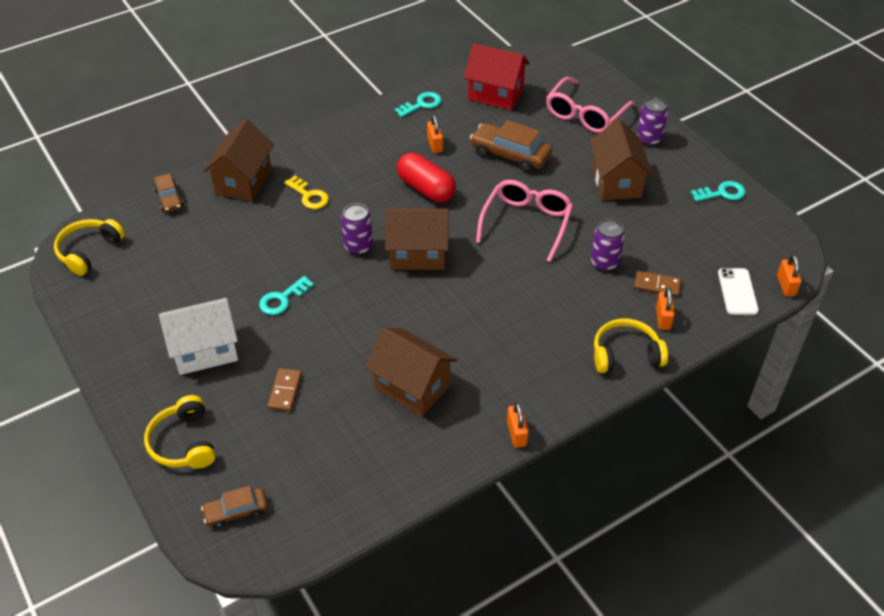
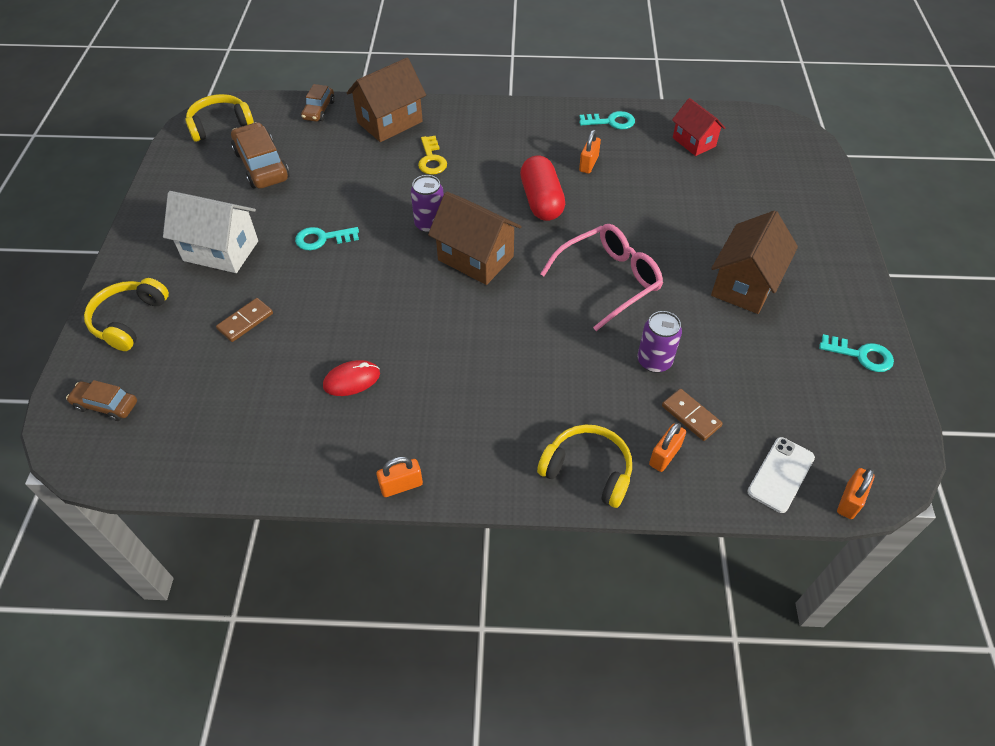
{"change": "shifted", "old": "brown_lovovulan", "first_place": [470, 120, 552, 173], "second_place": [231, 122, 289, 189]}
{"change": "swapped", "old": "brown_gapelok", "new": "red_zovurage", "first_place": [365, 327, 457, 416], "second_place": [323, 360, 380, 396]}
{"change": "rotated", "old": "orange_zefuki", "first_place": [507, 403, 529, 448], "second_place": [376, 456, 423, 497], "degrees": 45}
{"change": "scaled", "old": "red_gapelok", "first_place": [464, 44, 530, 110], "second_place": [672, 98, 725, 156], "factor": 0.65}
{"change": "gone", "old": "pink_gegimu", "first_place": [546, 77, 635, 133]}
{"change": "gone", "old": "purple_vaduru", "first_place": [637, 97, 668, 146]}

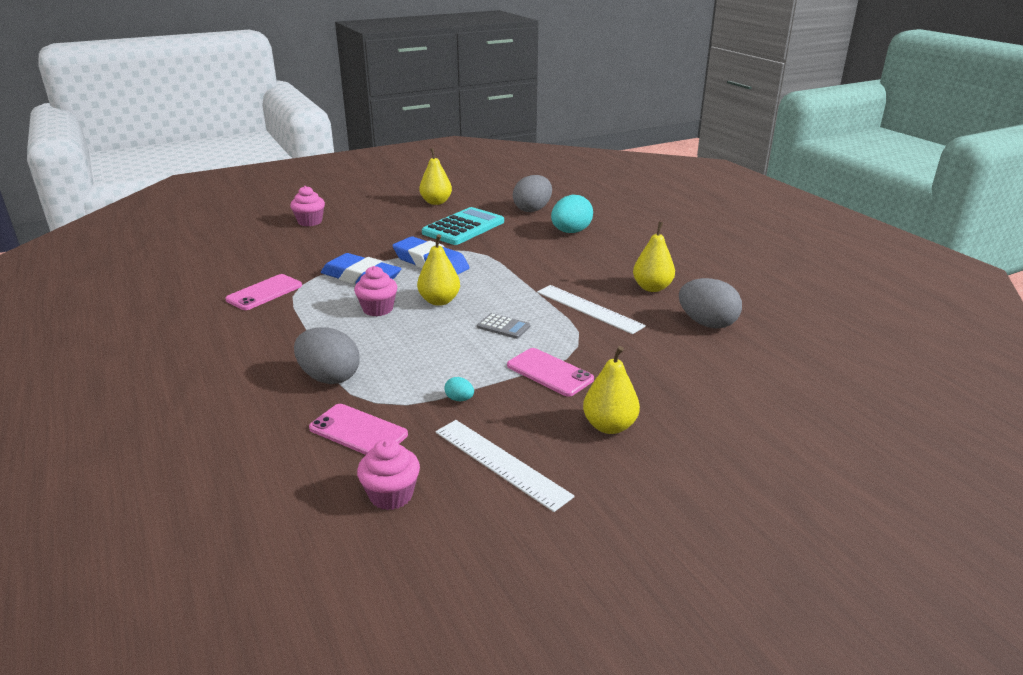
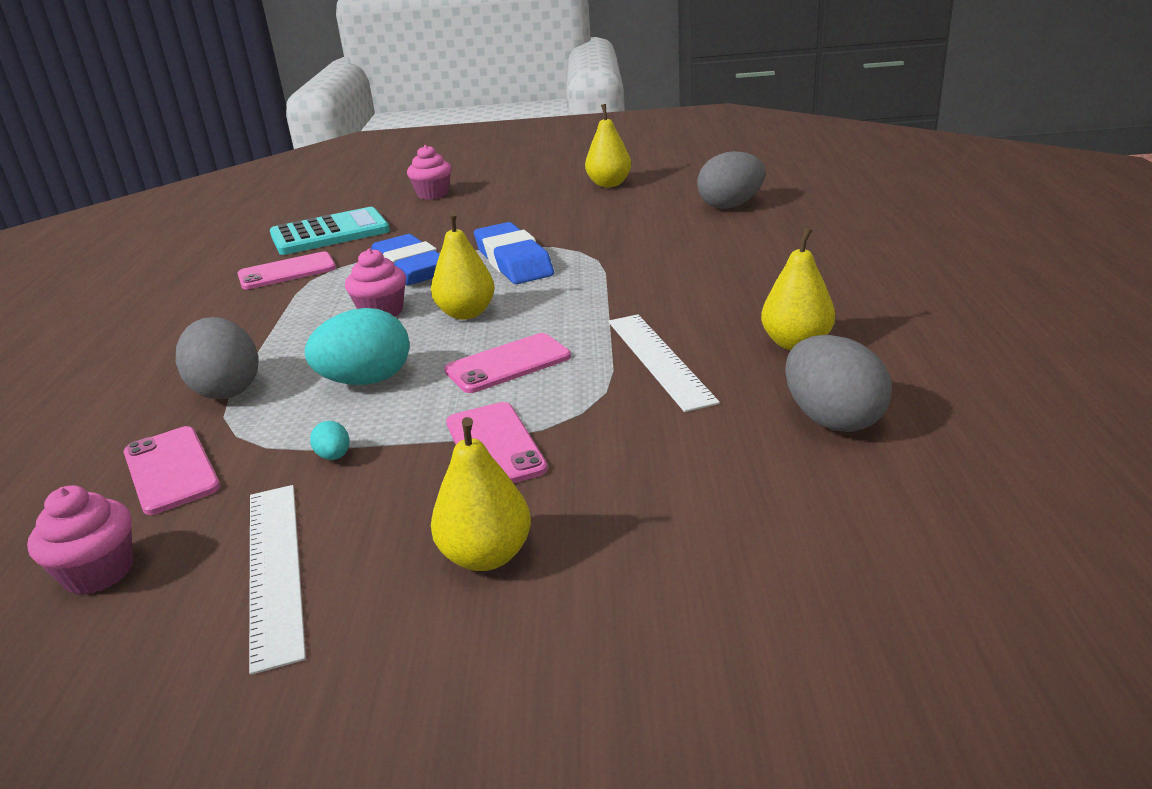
{"change": "shifted", "old": "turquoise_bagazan", "first_place": [422, 207, 504, 245], "second_place": [270, 207, 390, 255]}
{"change": "shifted", "old": "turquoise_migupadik", "first_place": [551, 195, 593, 233], "second_place": [305, 308, 410, 385]}
{"change": "swapped", "old": "grey_bagazan", "new": "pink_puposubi", "first_place": [477, 313, 530, 339], "second_place": [444, 333, 571, 393]}

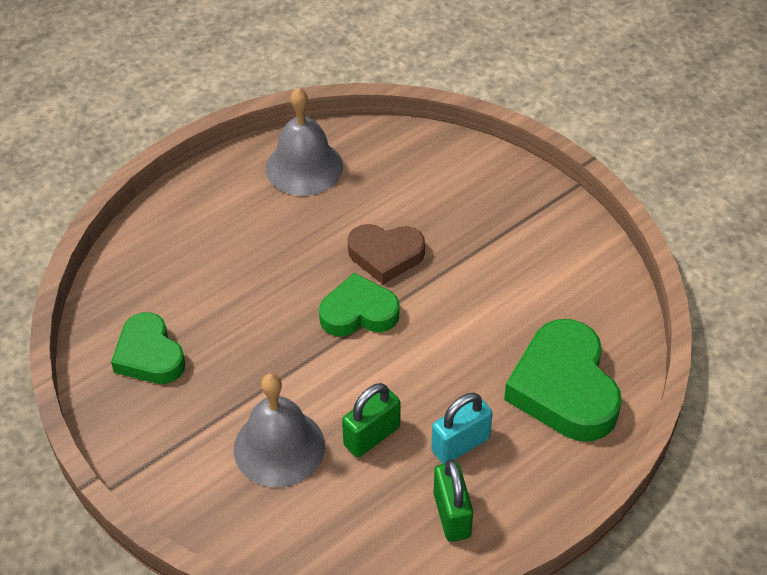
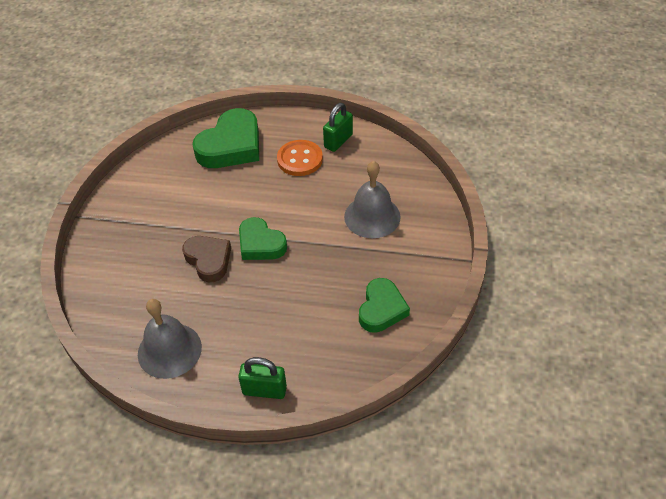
{"change": "shifted", "old": "green_zefuki", "first_place": [342, 383, 400, 457], "second_place": [238, 357, 287, 399]}
{"change": "swapped", "old": "turquoise_zefuki", "new": "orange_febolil", "first_place": [431, 393, 493, 464], "second_place": [277, 140, 323, 176]}

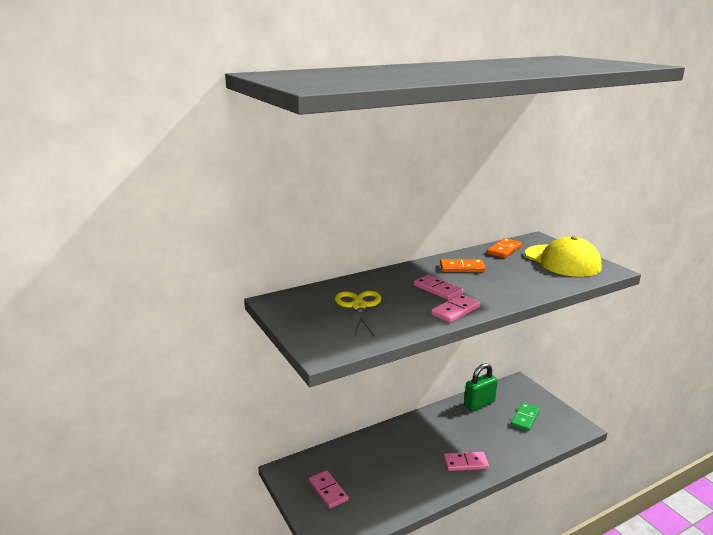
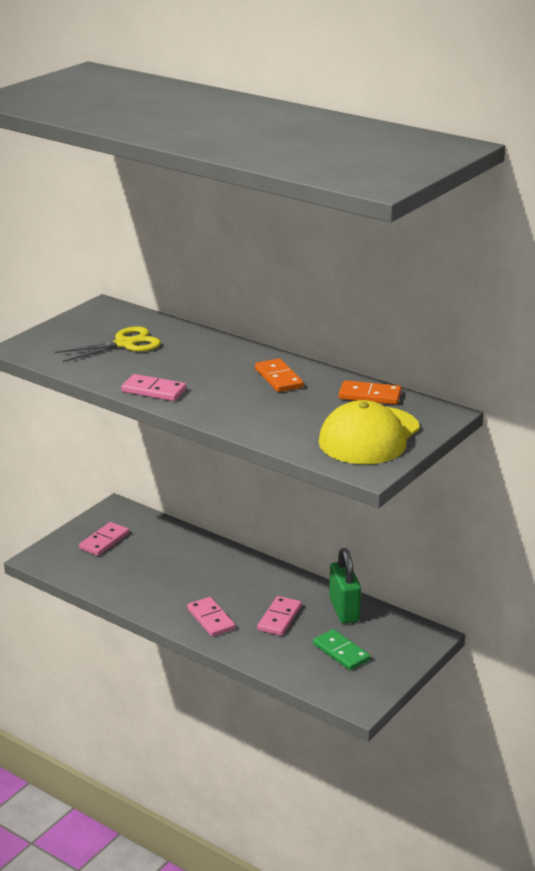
{"change": "shifted", "old": "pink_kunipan", "first_place": [414, 275, 463, 300], "second_place": [257, 596, 302, 636]}
{"change": "rotated", "old": "green_kunipan", "first_place": [511, 403, 540, 431], "second_place": [313, 629, 370, 670], "degrees": 45}
{"change": "rotated", "old": "green_zefuki", "first_place": [464, 363, 498, 411], "second_place": [329, 548, 361, 623], "degrees": 45}

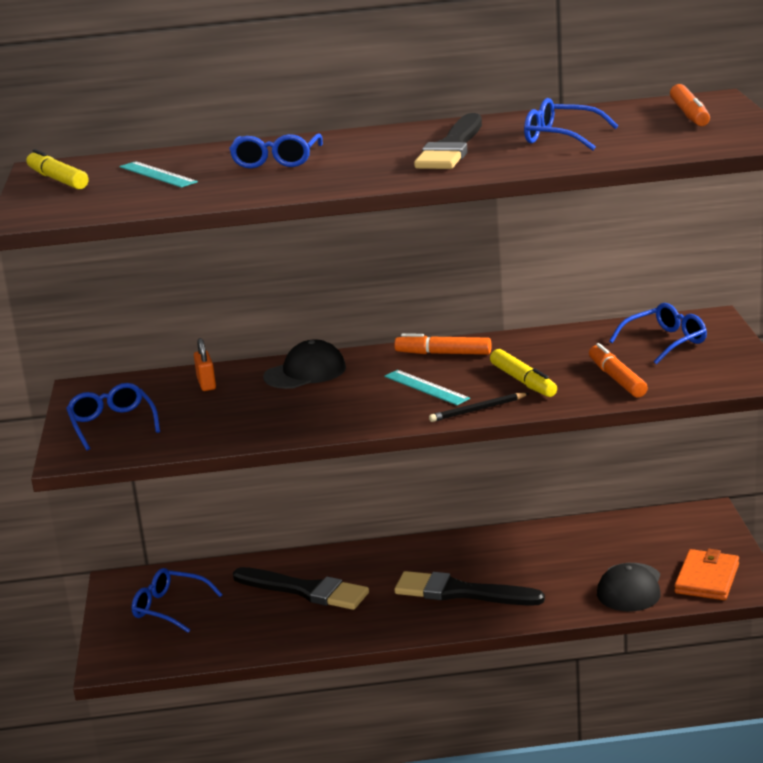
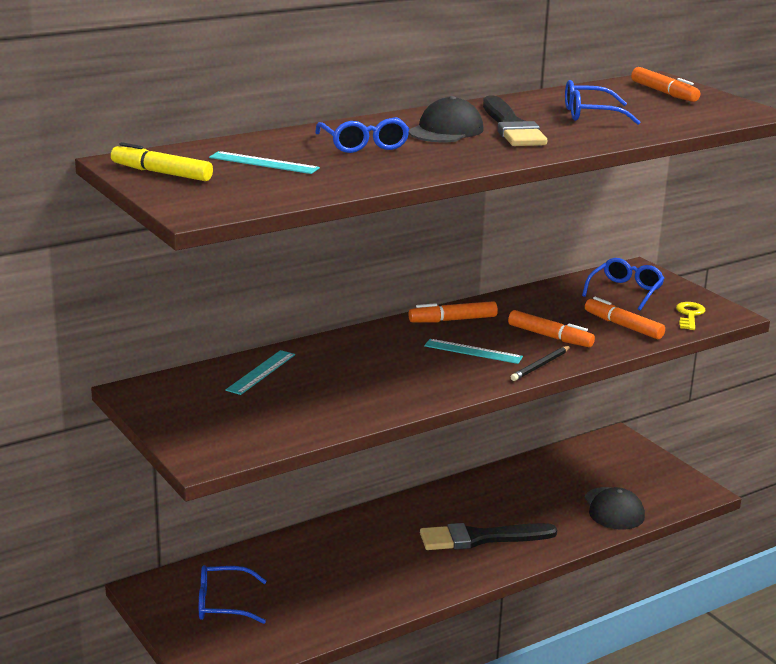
{"change": "swapped", "old": "orange_zefuki", "new": "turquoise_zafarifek", "first_place": [194, 338, 216, 391], "second_place": [225, 350, 295, 395]}
{"change": "shifted", "old": "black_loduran", "first_place": [263, 340, 346, 389], "second_place": [408, 96, 484, 142]}
{"change": "repainted", "old": "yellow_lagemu", "new": "orange_lagemu", "first_place": [490, 349, 557, 397], "second_place": [508, 310, 595, 347]}
{"change": "new", "new": "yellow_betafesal", "second_place": [676, 302, 705, 330]}
{"change": "gone", "old": "blue_gegimu", "first_place": [66, 383, 160, 450]}
{"change": "gone", "old": "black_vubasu", "first_place": [233, 567, 369, 610]}
{"change": "gone", "old": "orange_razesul", "first_place": [674, 549, 739, 600]}

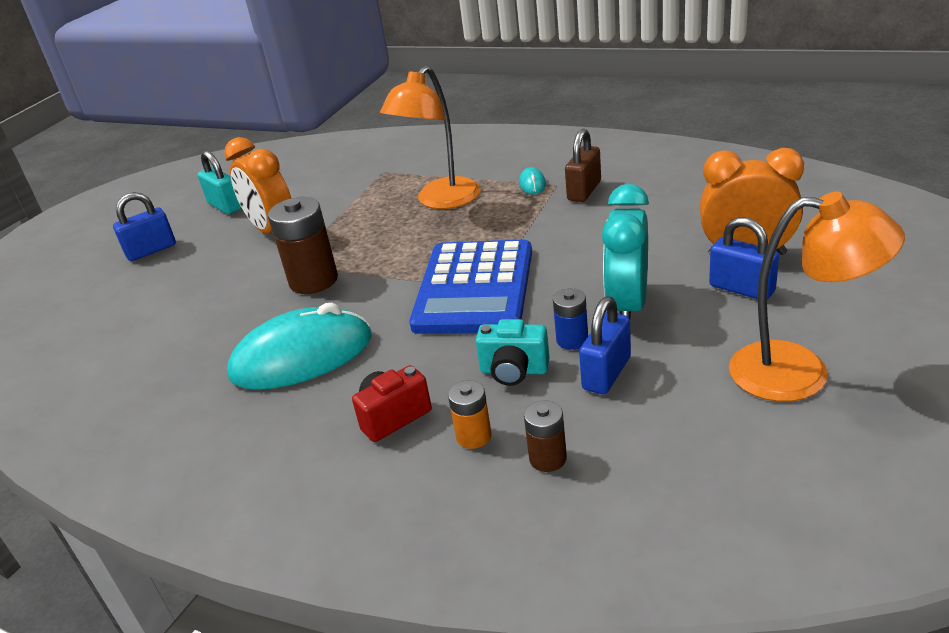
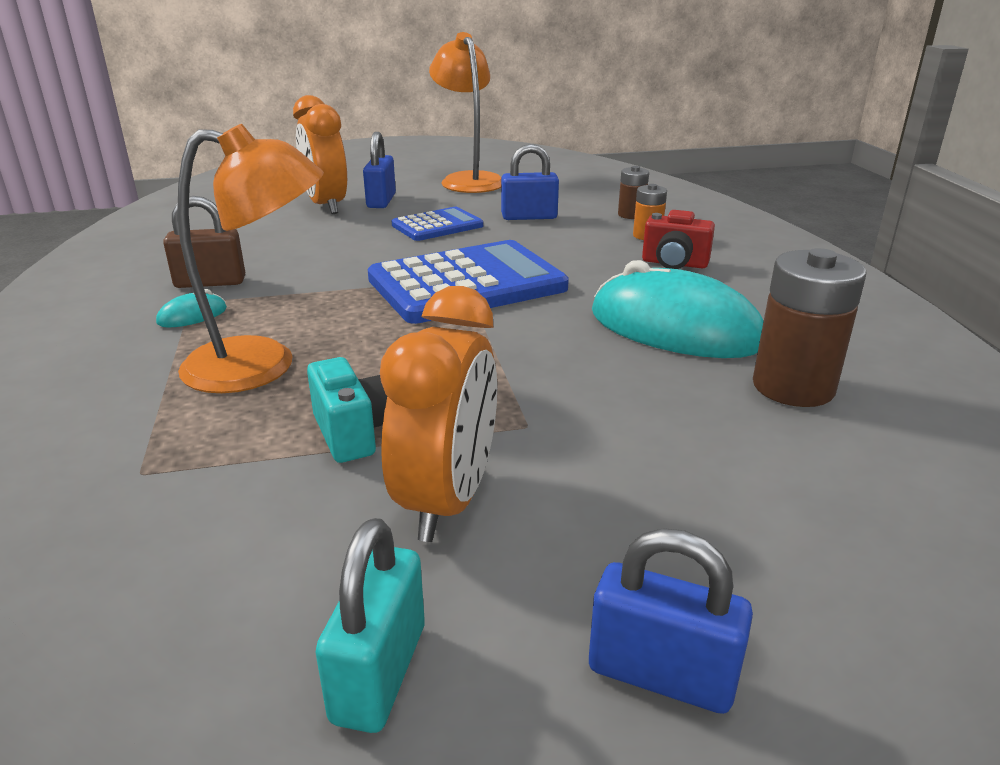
{"change": "shifted", "old": "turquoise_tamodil", "first_place": [476, 319, 550, 386], "second_place": [307, 357, 387, 463]}
{"change": "swapped", "old": "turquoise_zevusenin", "new": "blue_bagazan", "first_place": [602, 184, 649, 319], "second_place": [392, 207, 483, 241]}
{"change": "shifted", "old": "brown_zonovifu", "first_place": [268, 197, 338, 294], "second_place": [753, 248, 867, 407]}
{"change": "gone", "old": "blue_zonovifu", "first_place": [553, 288, 588, 350]}

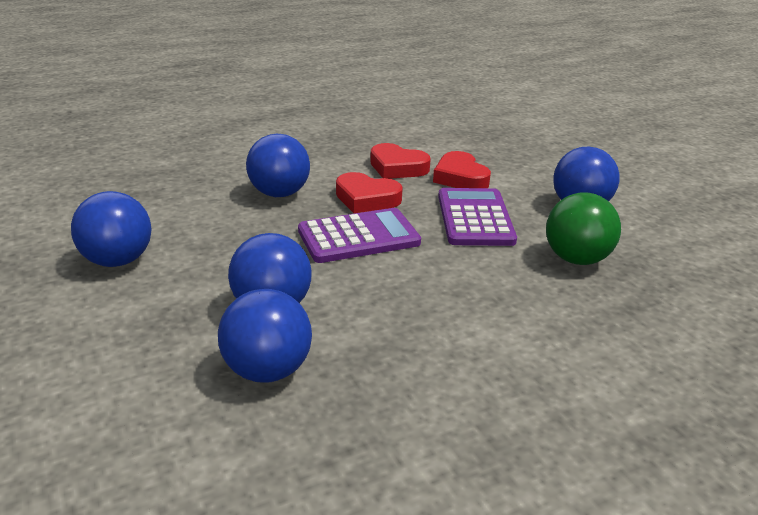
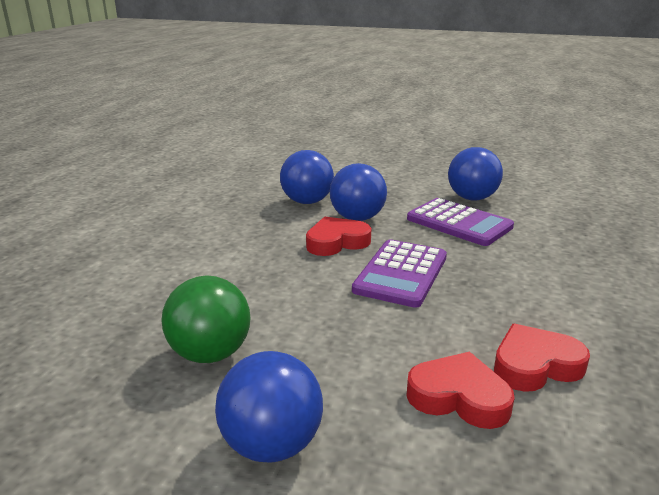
{"change": "shifted", "old": "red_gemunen", "first_place": [336, 172, 403, 213], "second_place": [306, 217, 371, 256]}
{"change": "shifted", "old": "purple_bagazan", "first_place": [438, 188, 517, 246], "second_place": [407, 198, 514, 246]}
{"change": "gone", "old": "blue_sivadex", "first_place": [246, 134, 310, 197]}

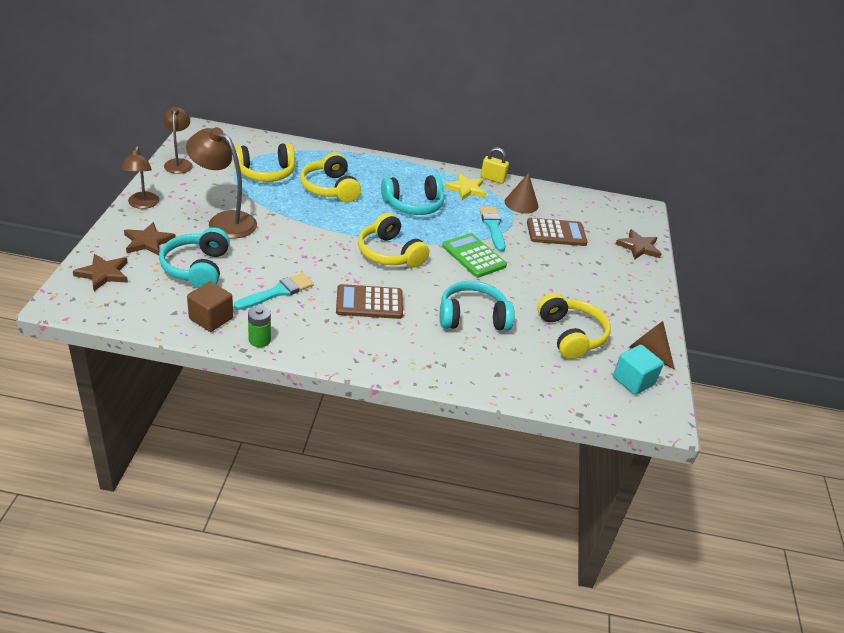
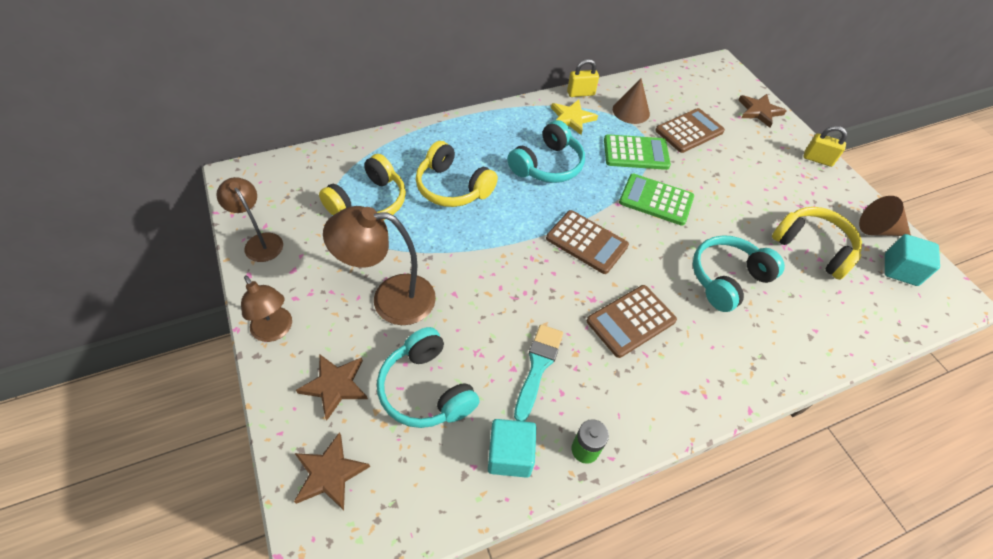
{"change": "repainted", "old": "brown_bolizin", "new": "turquoise_bolizin", "first_place": [187, 281, 233, 332], "second_place": [488, 419, 536, 478]}
{"change": "swapped", "old": "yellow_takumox", "new": "brown_bagazan", "first_place": [358, 213, 429, 268], "second_place": [546, 210, 629, 274]}
{"change": "swapped", "old": "turquoise_vubasu", "new": "green_bagazan", "first_place": [479, 206, 506, 251], "second_place": [604, 134, 671, 170]}
{"change": "new", "new": "yellow_zefuki", "second_place": [803, 126, 847, 167]}

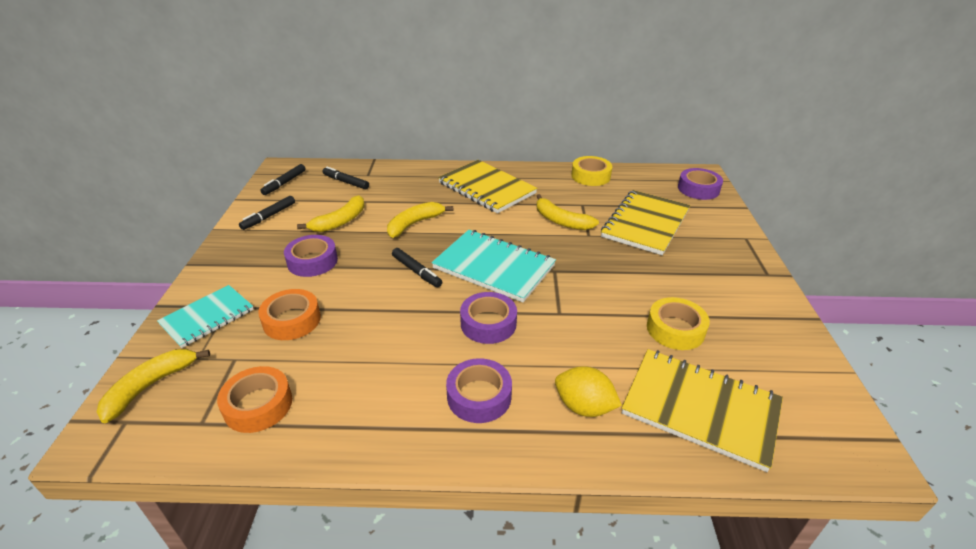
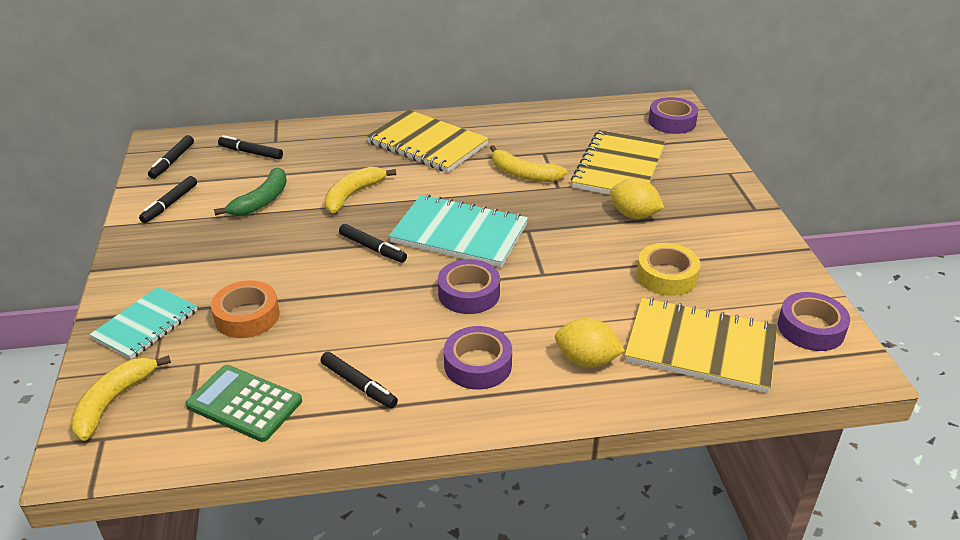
{"change": "swapped", "old": "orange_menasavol", "new": "green_bagazan", "first_place": [217, 366, 292, 433], "second_place": [185, 365, 302, 442]}
{"change": "repainted", "old": "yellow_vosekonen", "new": "green_vosekonen", "first_place": [297, 195, 365, 232], "second_place": [214, 167, 287, 216]}
{"change": "new", "new": "black_lagemu", "second_place": [321, 352, 398, 408]}
{"change": "new", "new": "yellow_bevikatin", "second_place": [610, 178, 664, 219]}
{"change": "shifted", "old": "purple_menasavol", "first_place": [284, 235, 338, 277], "second_place": [778, 292, 850, 351]}
{"change": "gone", "old": "yellow_menasavol", "first_place": [571, 156, 612, 186]}

